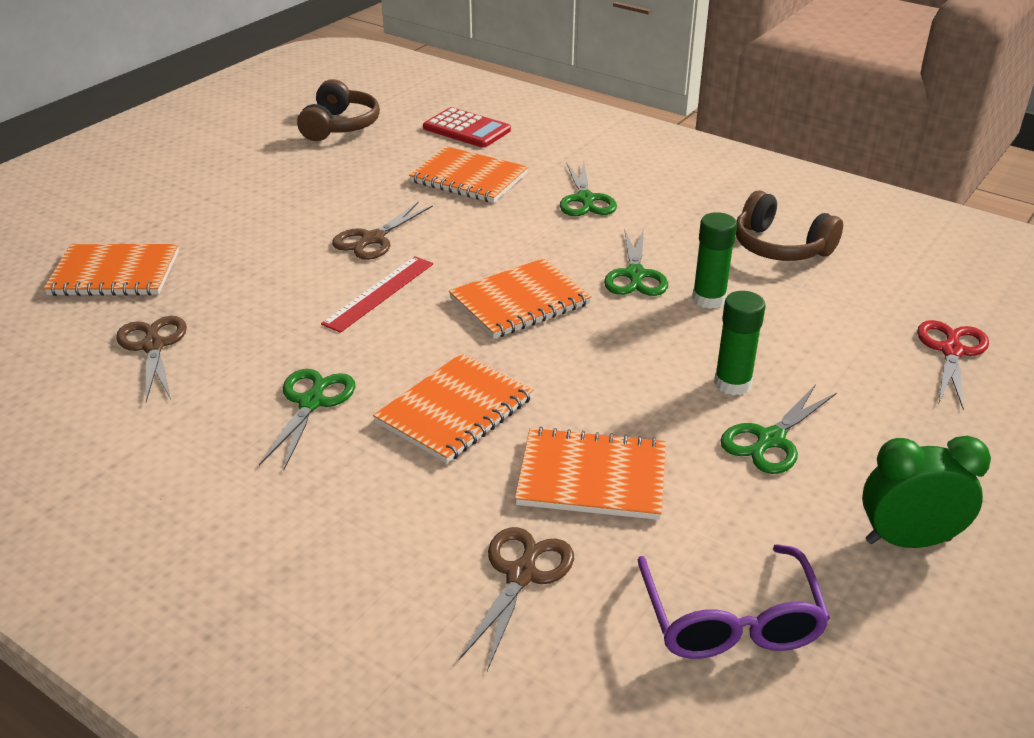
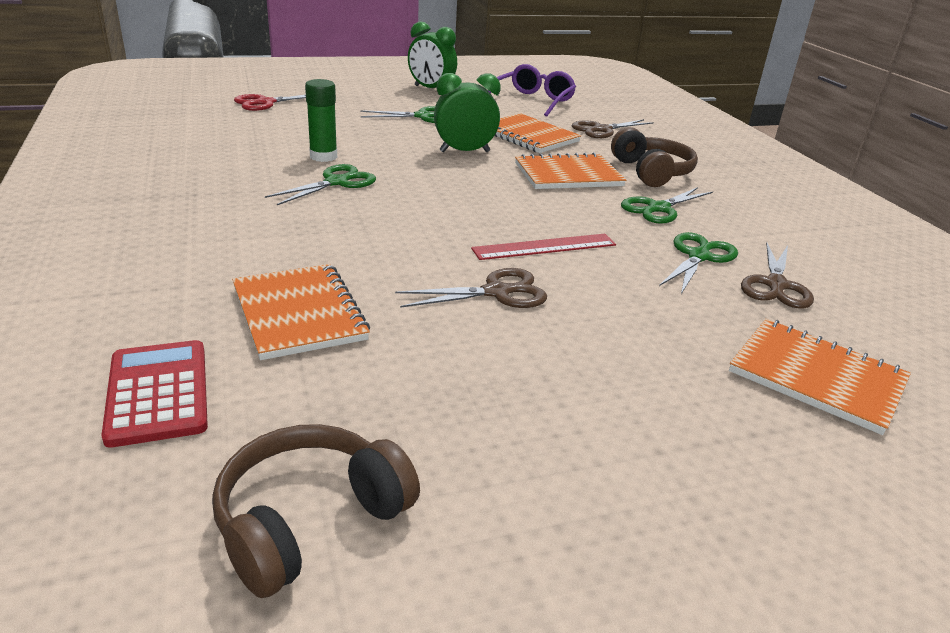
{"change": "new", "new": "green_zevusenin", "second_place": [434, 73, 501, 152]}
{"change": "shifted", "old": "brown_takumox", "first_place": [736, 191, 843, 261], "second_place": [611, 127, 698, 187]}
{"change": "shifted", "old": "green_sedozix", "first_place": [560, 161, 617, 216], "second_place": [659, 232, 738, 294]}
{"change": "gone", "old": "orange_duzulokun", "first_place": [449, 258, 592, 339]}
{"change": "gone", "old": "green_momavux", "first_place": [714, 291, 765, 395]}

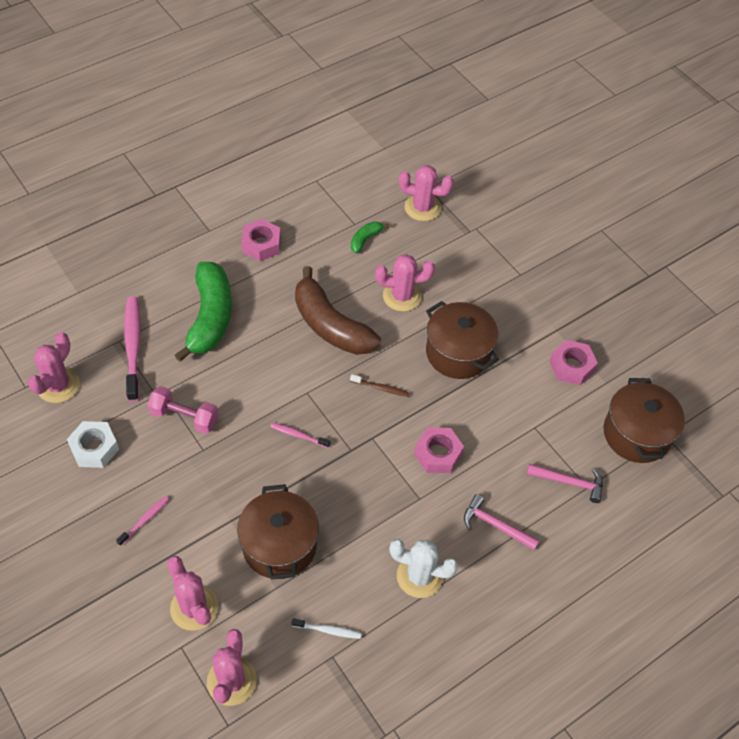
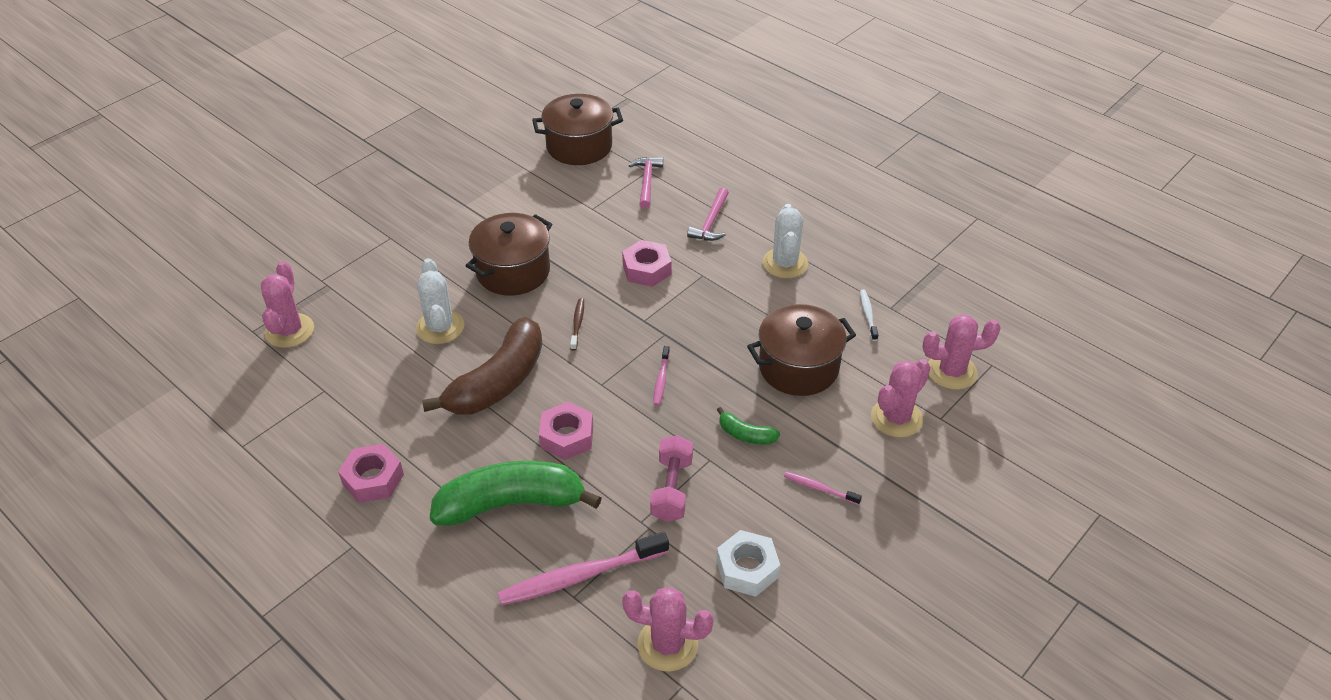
{"change": "repainted", "old": "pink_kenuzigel", "new": "white_kenuzigel", "first_place": [375, 254, 435, 312], "second_place": [416, 258, 464, 344]}
{"change": "shifted", "old": "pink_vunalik", "first_place": [549, 340, 598, 385], "second_place": [539, 402, 593, 460]}
{"change": "shifted", "old": "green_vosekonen", "first_place": [351, 222, 389, 253], "second_place": [717, 407, 780, 445]}

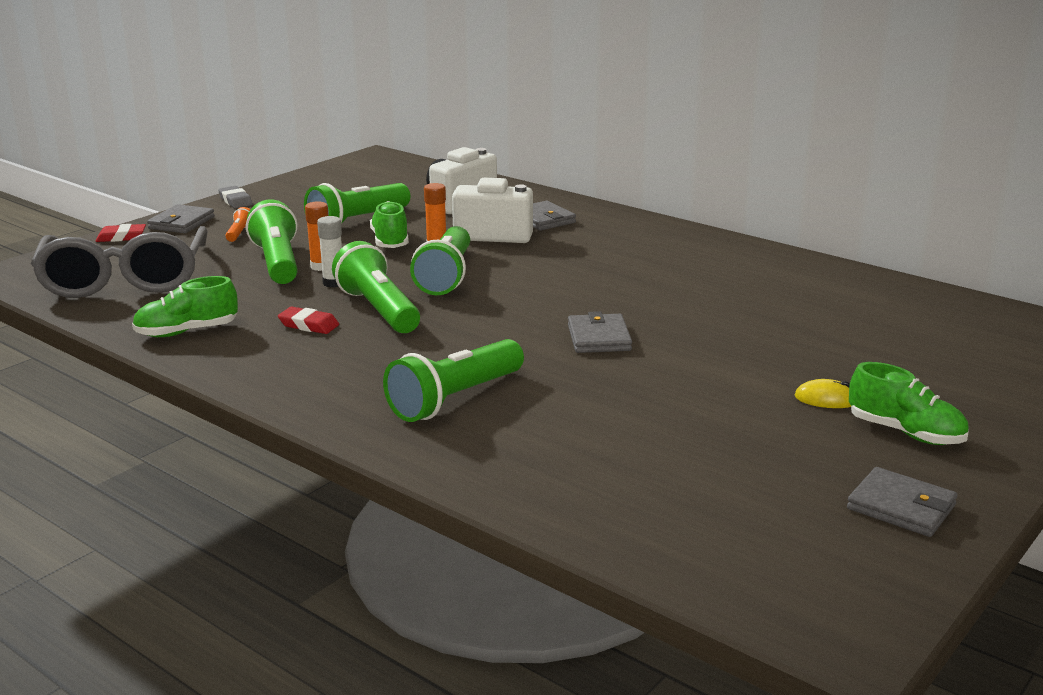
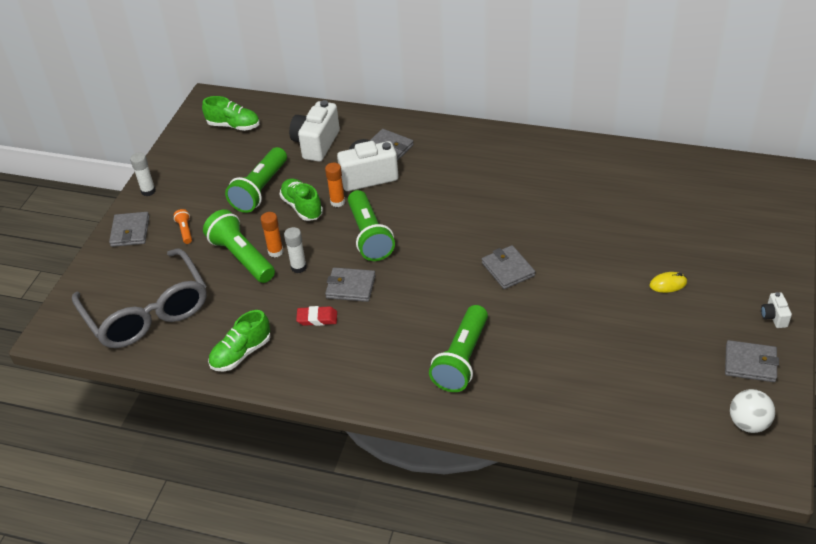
{"change": "swapped", "old": "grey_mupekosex", "new": "white_momavux", "first_place": [218, 186, 253, 208], "second_place": [130, 153, 156, 196]}
{"change": "shifted", "old": "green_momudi", "first_place": [849, 362, 969, 445], "second_place": [202, 96, 260, 131]}
{"change": "swapped", "old": "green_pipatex", "new": "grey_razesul", "first_place": [332, 241, 420, 333], "second_place": [325, 268, 376, 302]}
{"change": "new", "new": "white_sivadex", "second_place": [730, 389, 775, 433]}
{"change": "new", "new": "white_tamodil", "second_place": [761, 292, 792, 328]}
{"change": "gone", "old": "red_mupekosex", "first_place": [96, 224, 146, 242]}

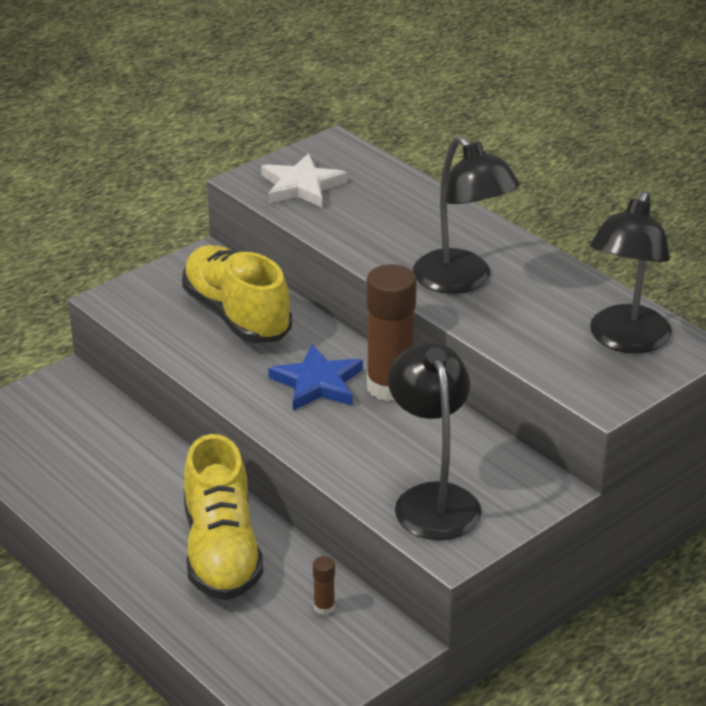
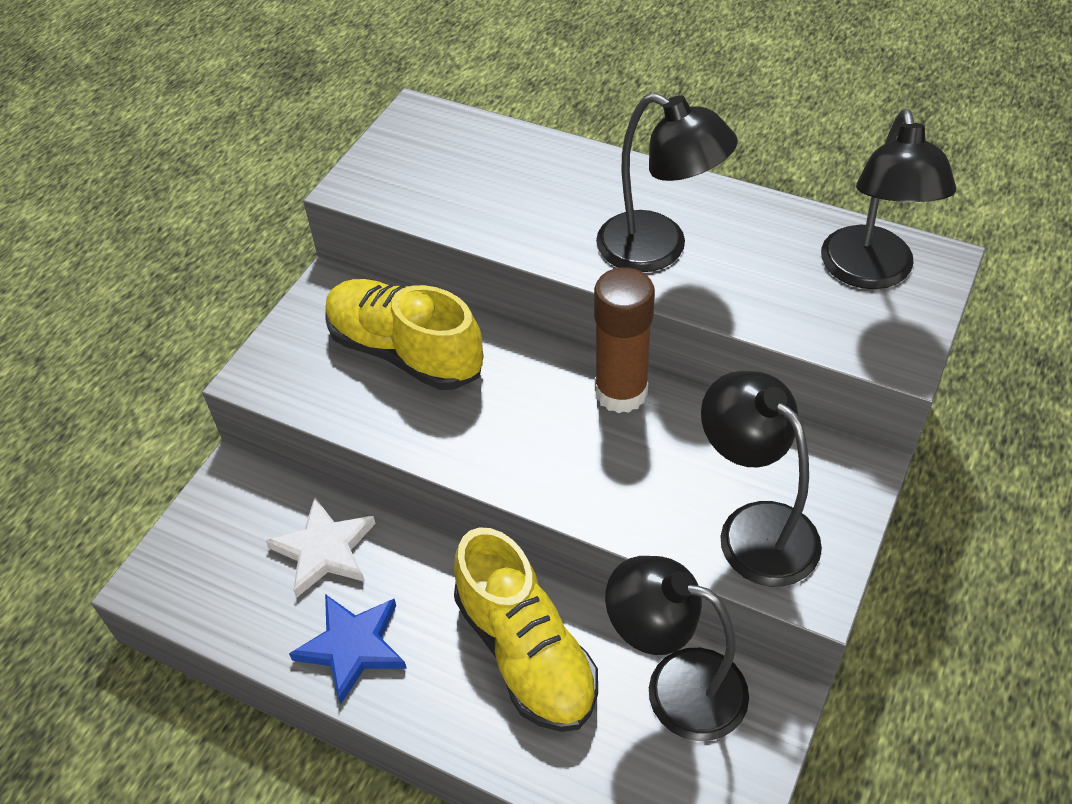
{"change": "shifted", "old": "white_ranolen", "first_place": [261, 153, 347, 207], "second_place": [266, 497, 376, 598]}
{"change": "shifted", "old": "blue_ranolen", "first_place": [268, 344, 363, 411], "second_place": [289, 594, 407, 704]}
{"change": "swapped", "old": "brown_momavux", "new": "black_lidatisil", "first_place": [313, 556, 335, 615], "second_place": [605, 556, 749, 741]}

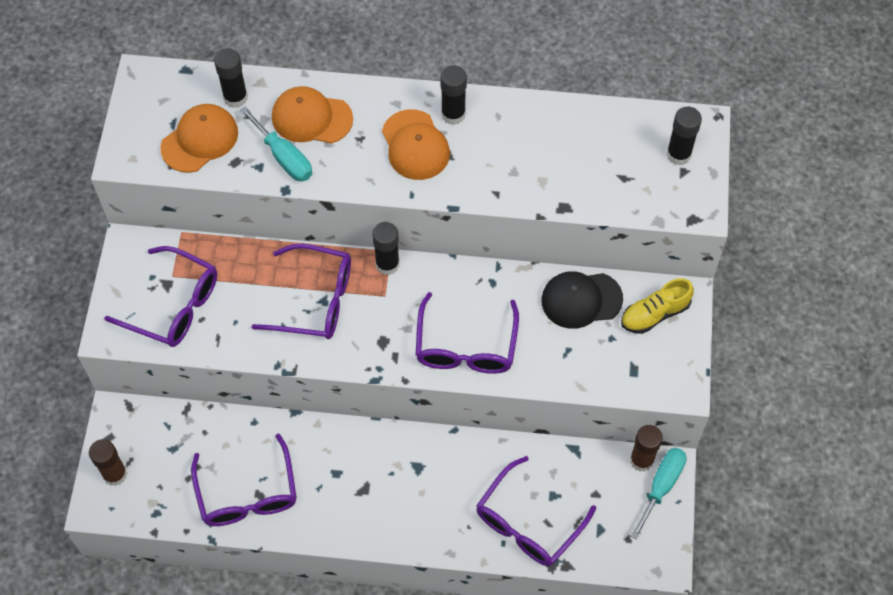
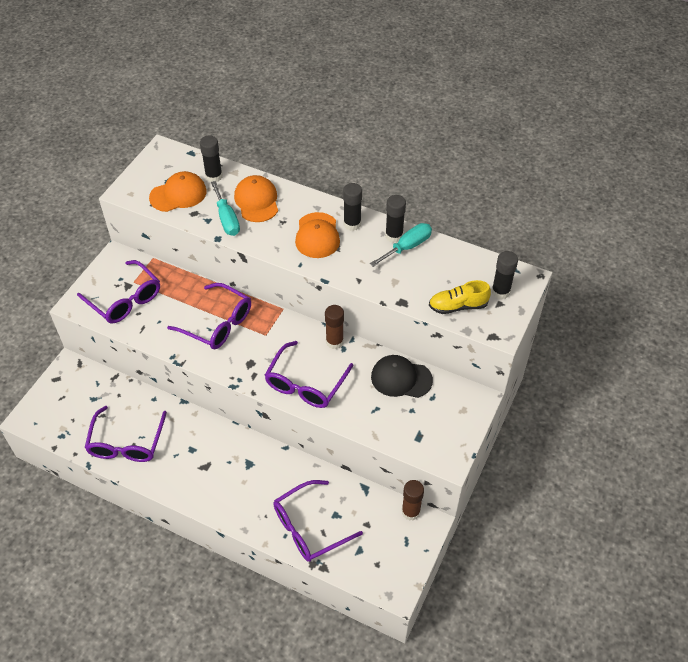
{"change": "rotated", "old": "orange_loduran", "first_place": [272, 86, 353, 144], "second_place": [234, 175, 278, 222], "degrees": 45}
{"change": "shifted", "old": "brown_momavux", "first_place": [89, 439, 127, 486], "second_place": [325, 305, 344, 349]}
{"change": "shifted", "old": "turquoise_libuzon", "first_place": [631, 448, 686, 540], "second_place": [370, 223, 432, 267]}
{"change": "shifted", "old": "black_momavux", "first_place": [372, 222, 399, 275], "second_place": [385, 195, 406, 243]}
{"change": "shifted", "old": "yellow_momudi", "first_place": [621, 278, 694, 334], "second_place": [429, 280, 491, 314]}

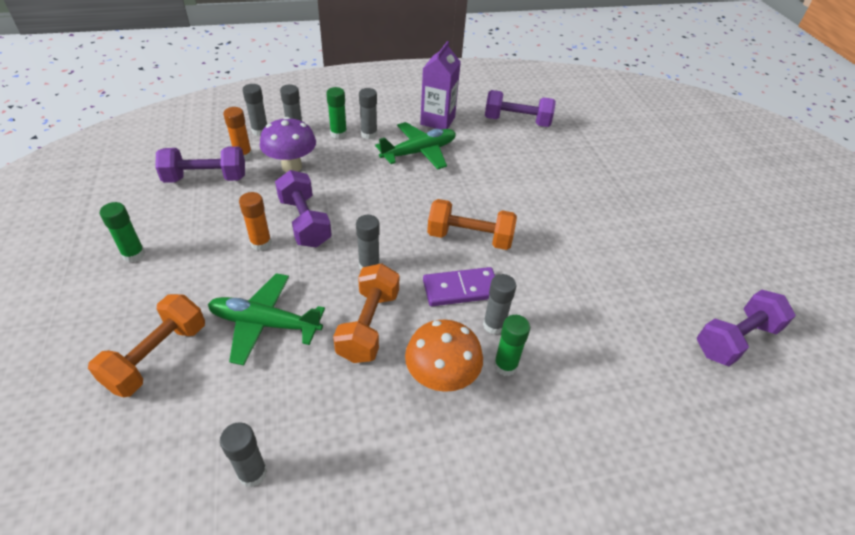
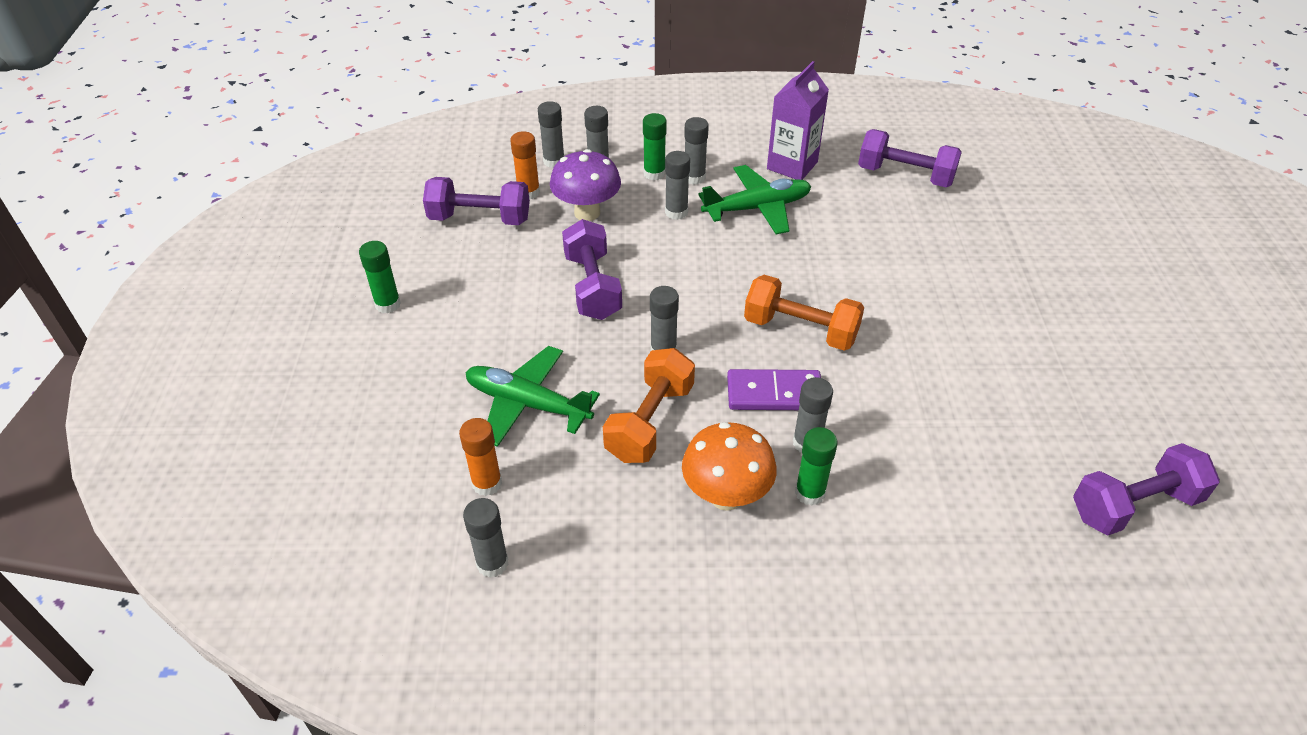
{"change": "shifted", "old": "orange_momavux", "first_place": [239, 192, 272, 251], "second_place": [459, 418, 502, 496]}
{"change": "new", "new": "grey_momavux", "second_place": [665, 151, 690, 220]}
{"change": "gone", "old": "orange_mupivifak", "first_place": [88, 294, 205, 397]}

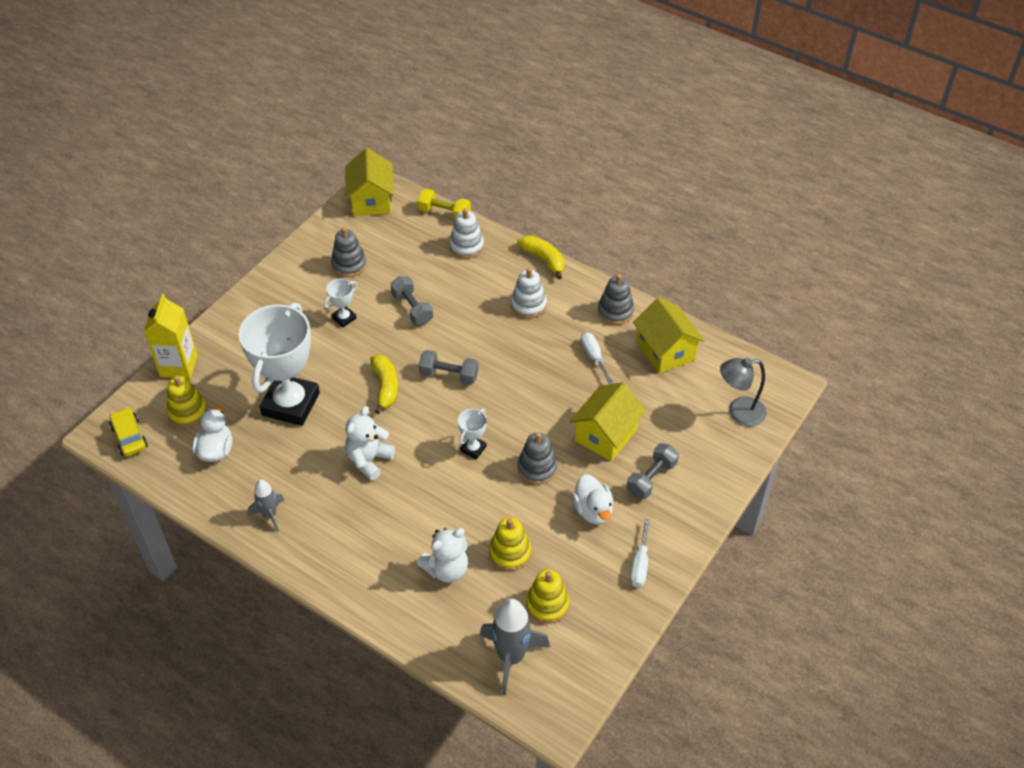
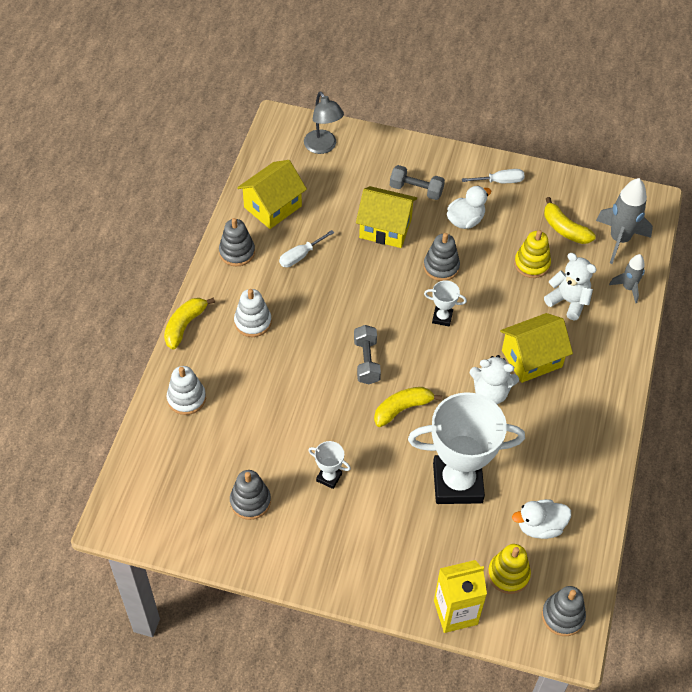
{"change": "shifted", "old": "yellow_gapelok", "first_place": [345, 148, 394, 216], "second_place": [500, 313, 573, 383]}
{"change": "swapped", "old": "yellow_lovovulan", "new": "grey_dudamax", "first_place": [109, 407, 148, 456], "second_place": [542, 586, 586, 636]}
{"change": "swapped", "old": "yellow_dudamax", "new": "yellow_vosekonen", "first_place": [526, 569, 569, 624], "second_place": [544, 197, 596, 244]}
{"change": "shifted", "old": "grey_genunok", "first_place": [248, 480, 284, 532], "second_place": [609, 254, 645, 303]}
{"change": "gone", "old": "grey_mupivifak", "first_place": [391, 276, 433, 325]}
{"change": "gone", "old": "yellow_mupivifak", "first_place": [417, 189, 471, 220]}

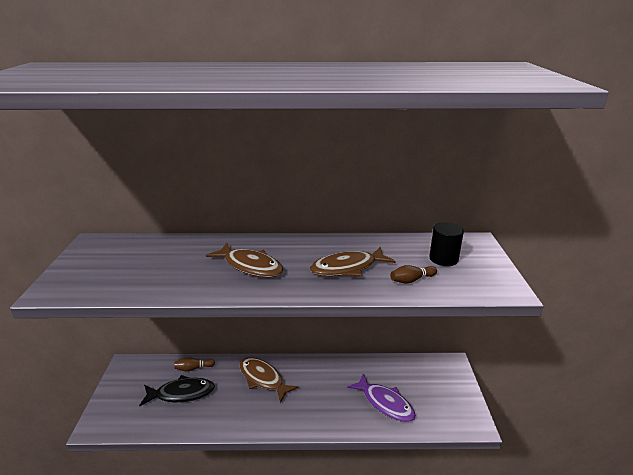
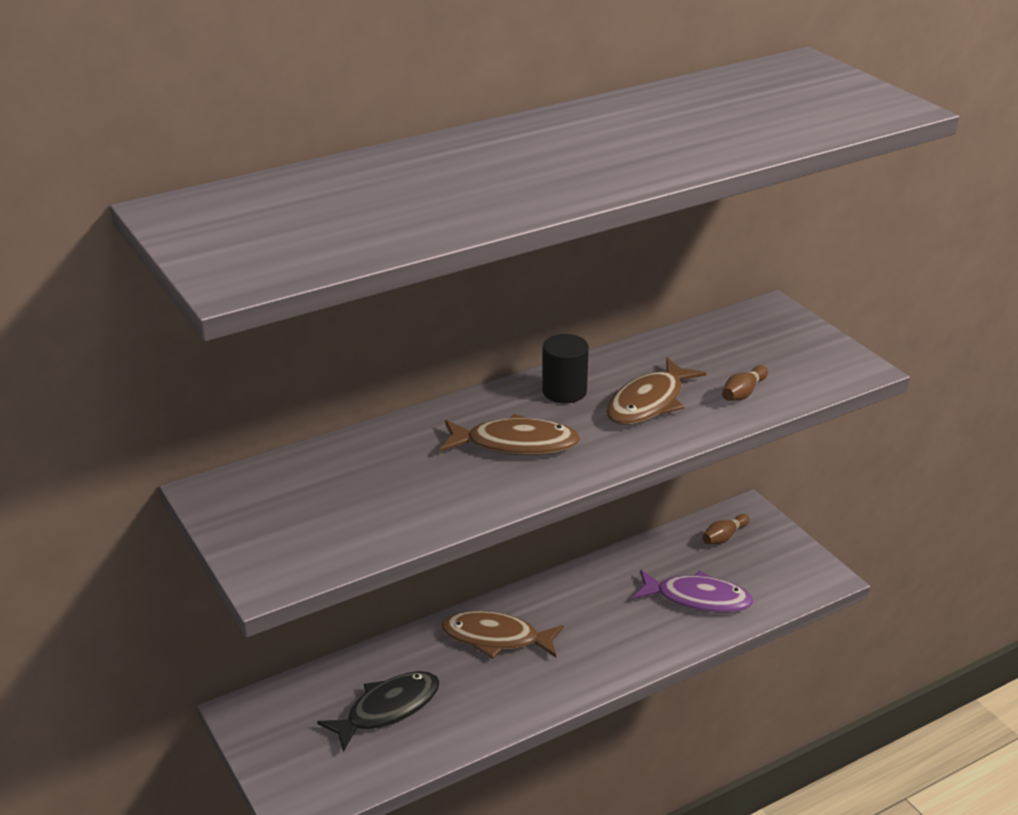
{"change": "shifted", "old": "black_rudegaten", "first_place": [429, 222, 464, 266], "second_place": [542, 334, 589, 403]}
{"change": "shifted", "old": "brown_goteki", "first_place": [175, 357, 215, 371], "second_place": [702, 514, 750, 544]}

